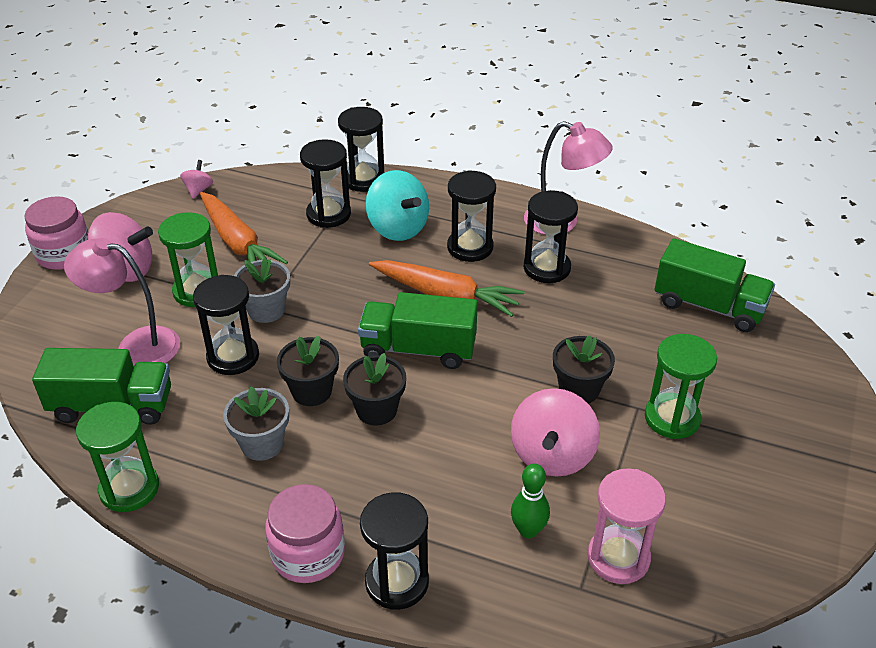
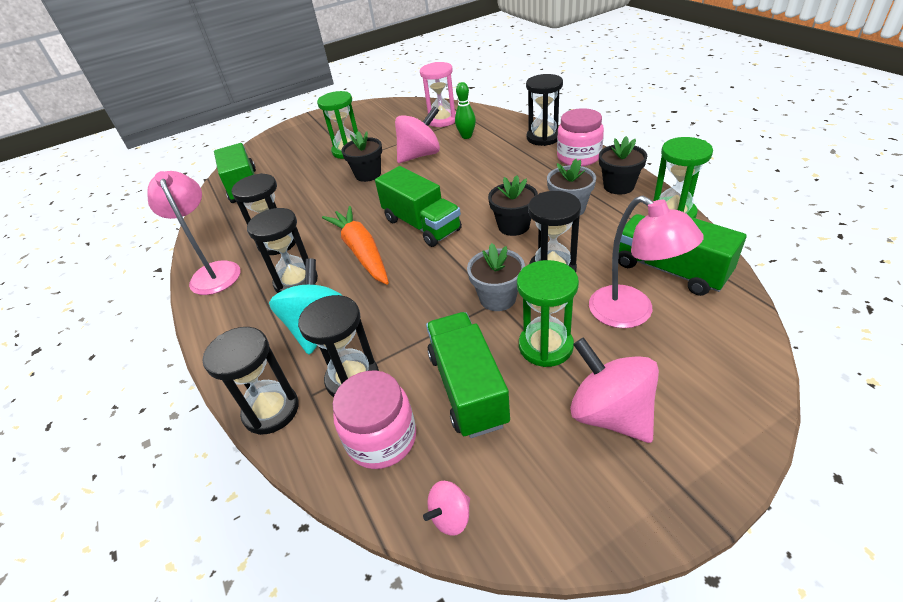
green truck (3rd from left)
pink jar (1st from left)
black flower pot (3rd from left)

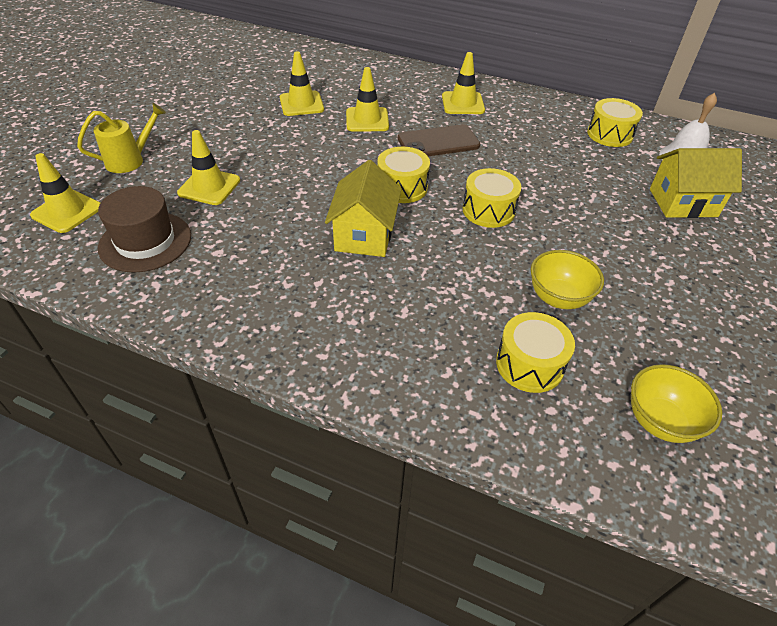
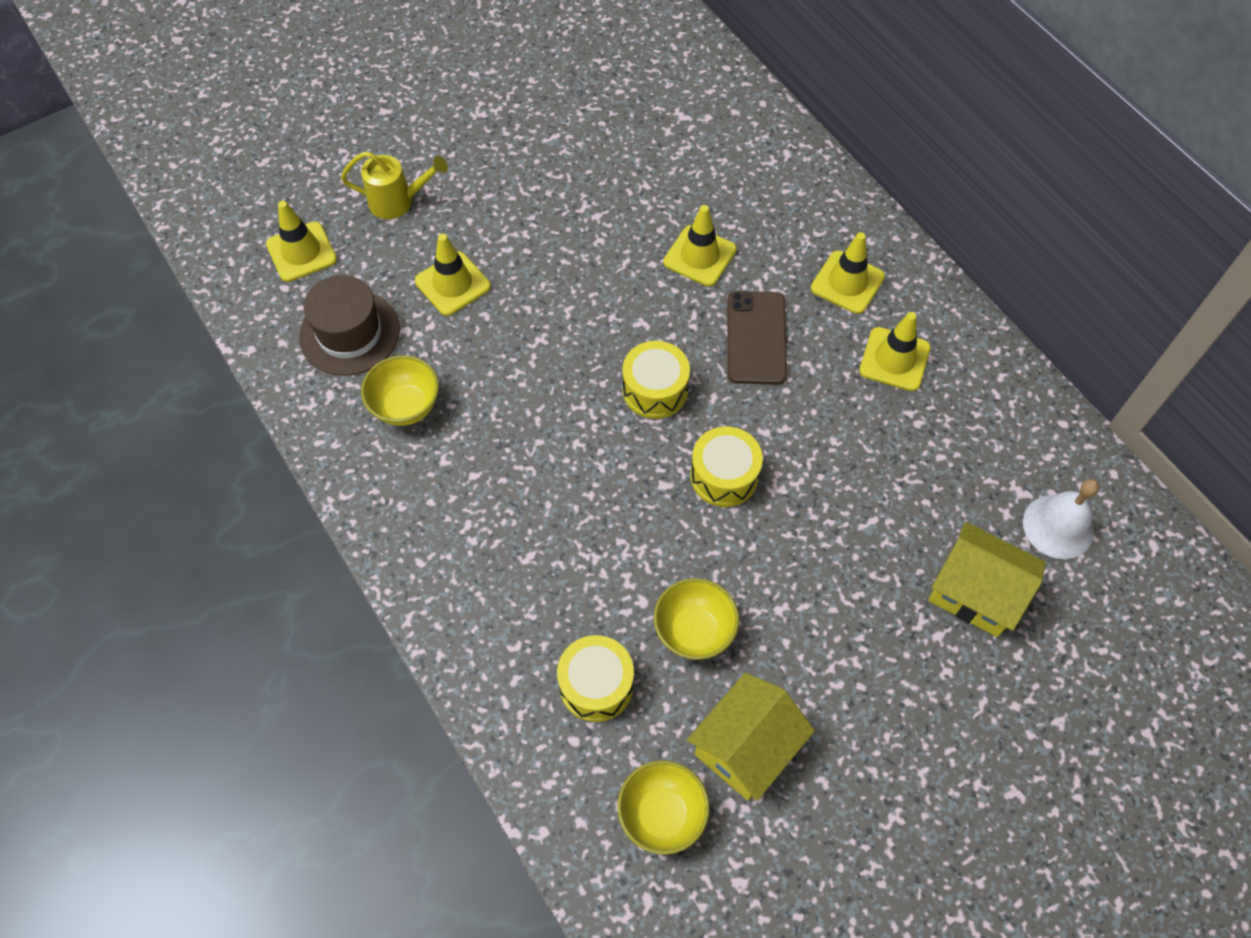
yellow traffic cone (5th from left)
yellow drum (4th from left in the first image)
brown phone
yellow house (1st from left)
yellow bowl (1st from left)

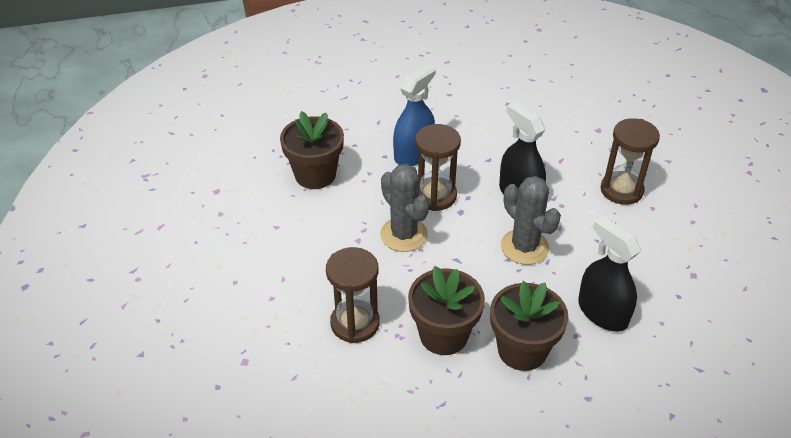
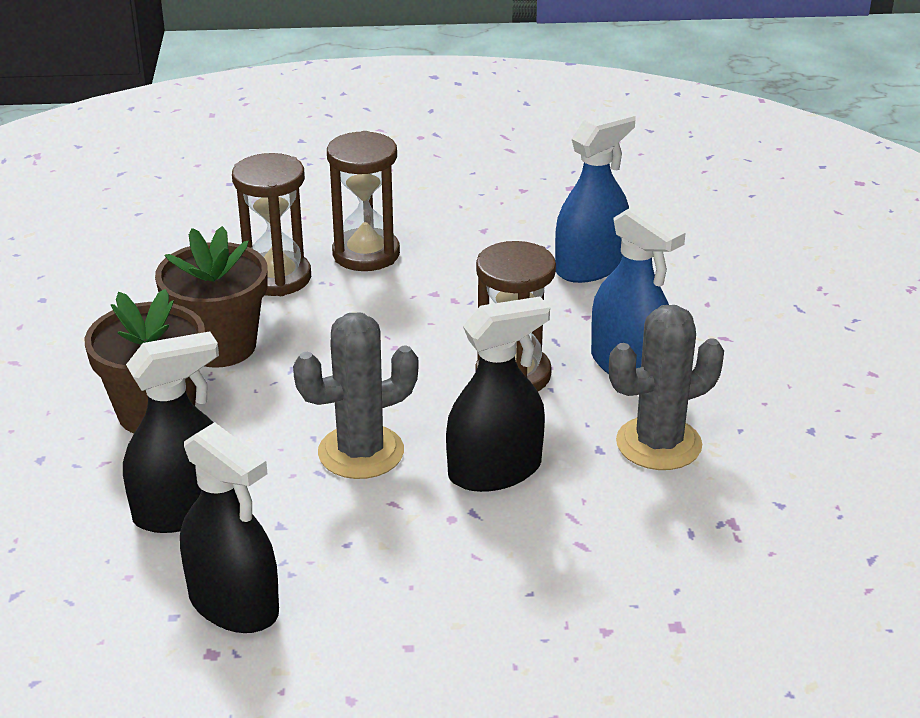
blue spray bottle (1st from left)
brown hourglass (2nd from left)
grey cactus (2nd from left)
black spray bottle (2nd from left)

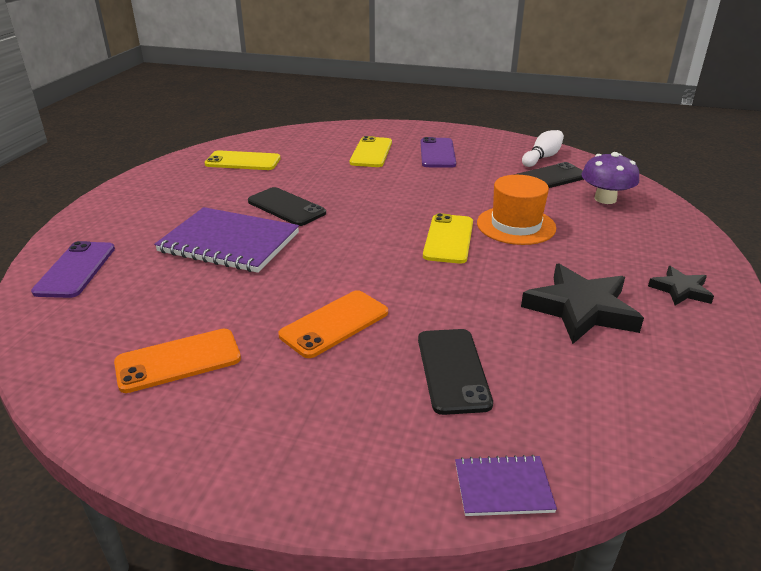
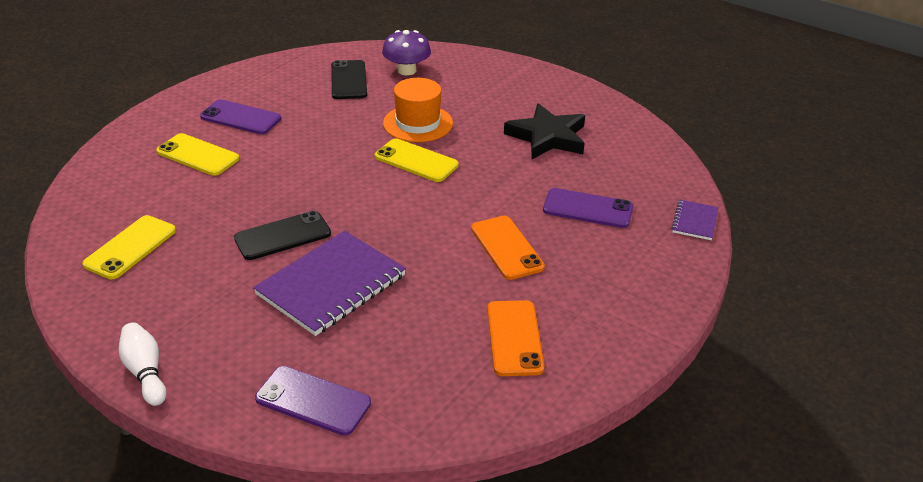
white bowling pin
black star (2nd from left in the first image)
purple phone (3rd from left)

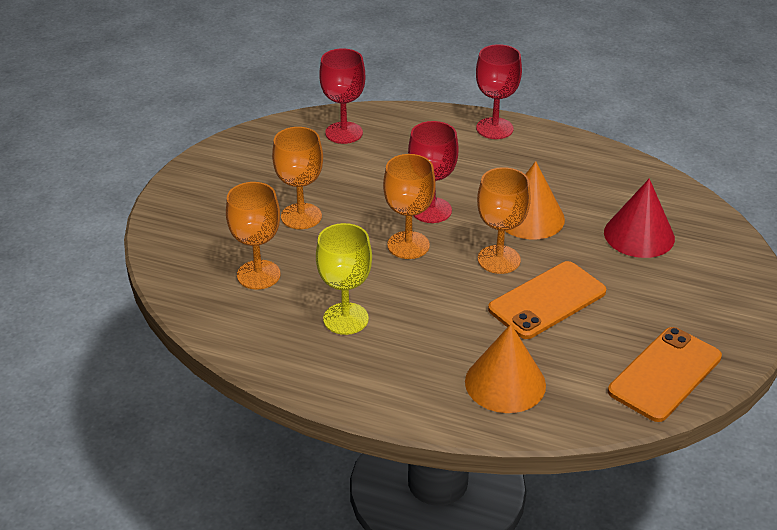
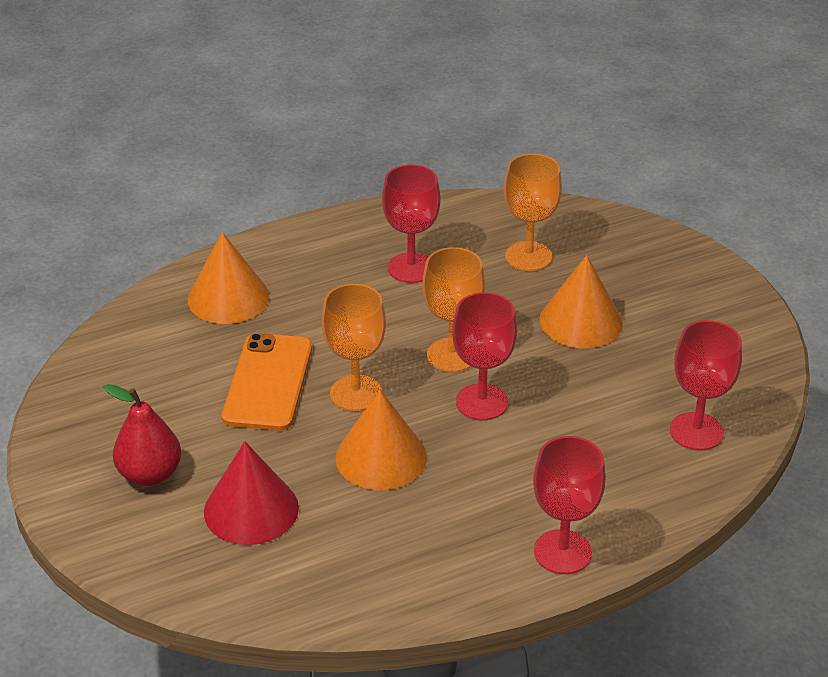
orange cone (3rd from left)
red goblet (1st from left)
orange phone (2nd from left in the first image)
red pear

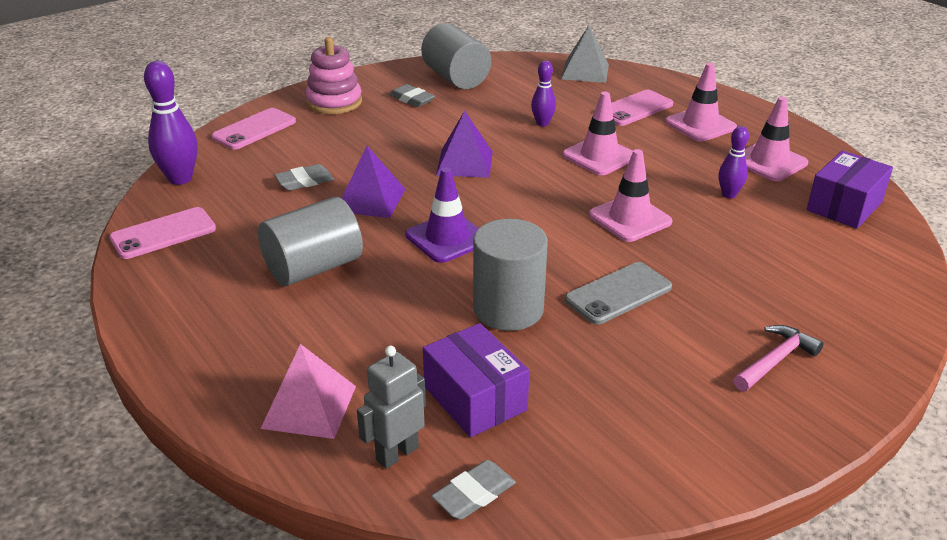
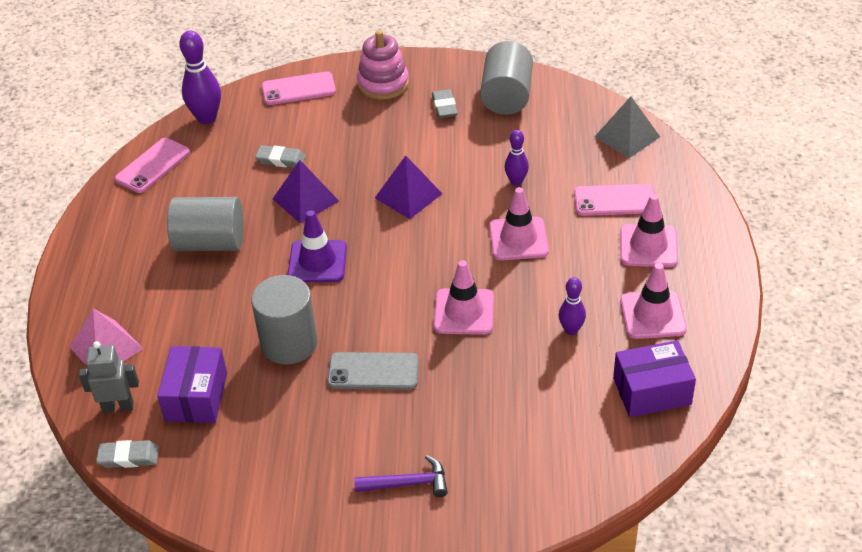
pink phone (1st from left)
purple hammer

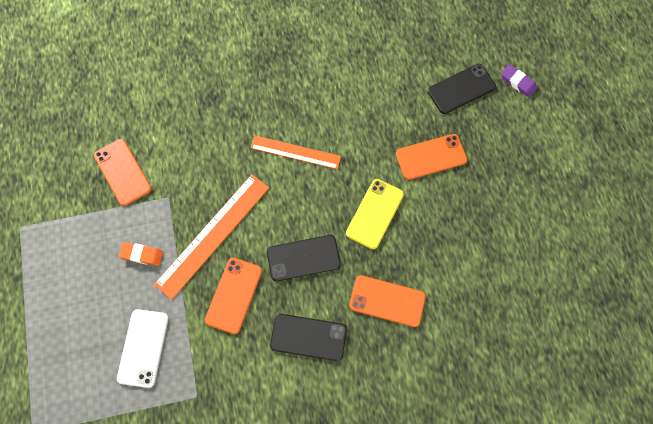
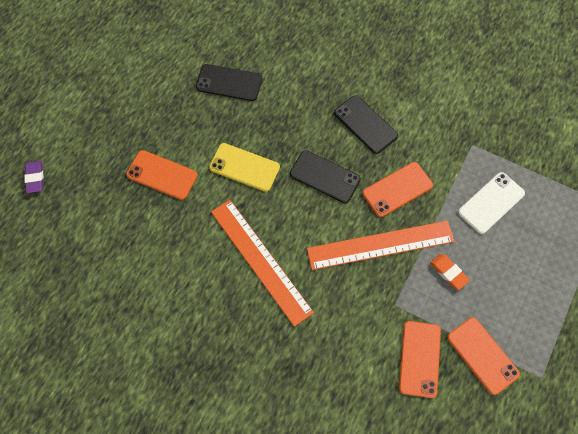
black phone (1st from left)
orange ruler (1st from left)
yellow phone
orange phone (4th from left)

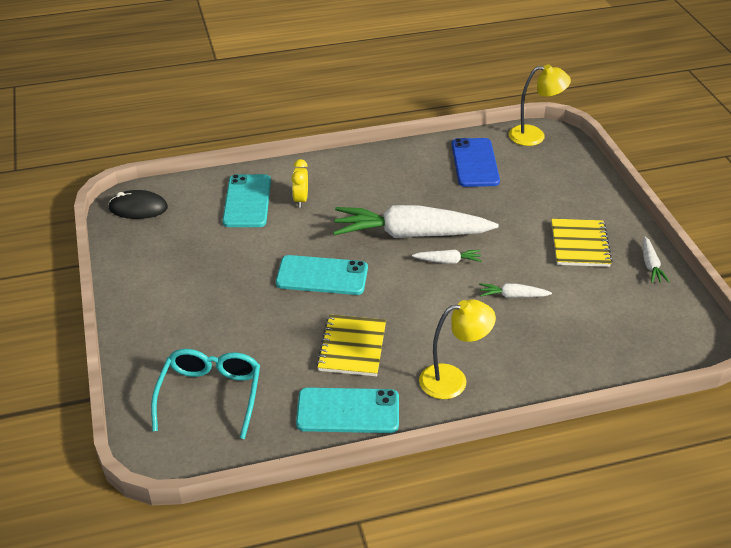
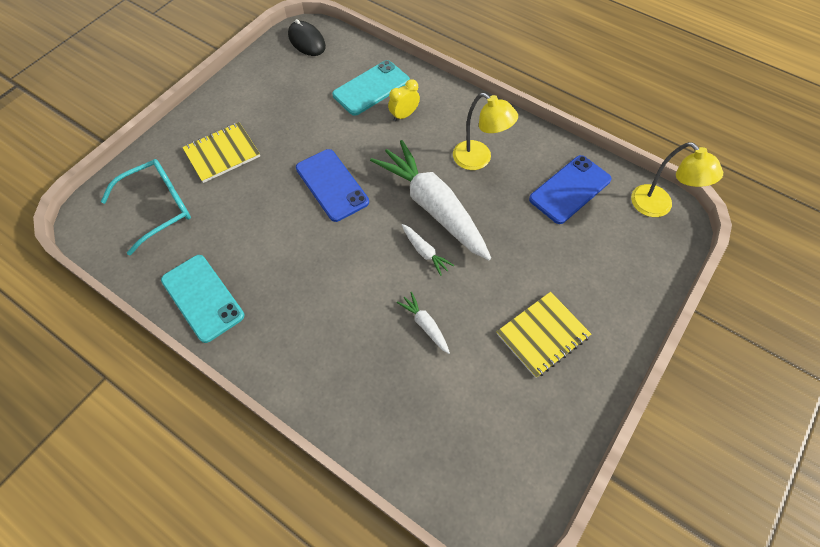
white carrot (4th from left in the first image)
blue phone (1st from left)
yellow lamp (1st from left)
yellow notebook (1st from left)

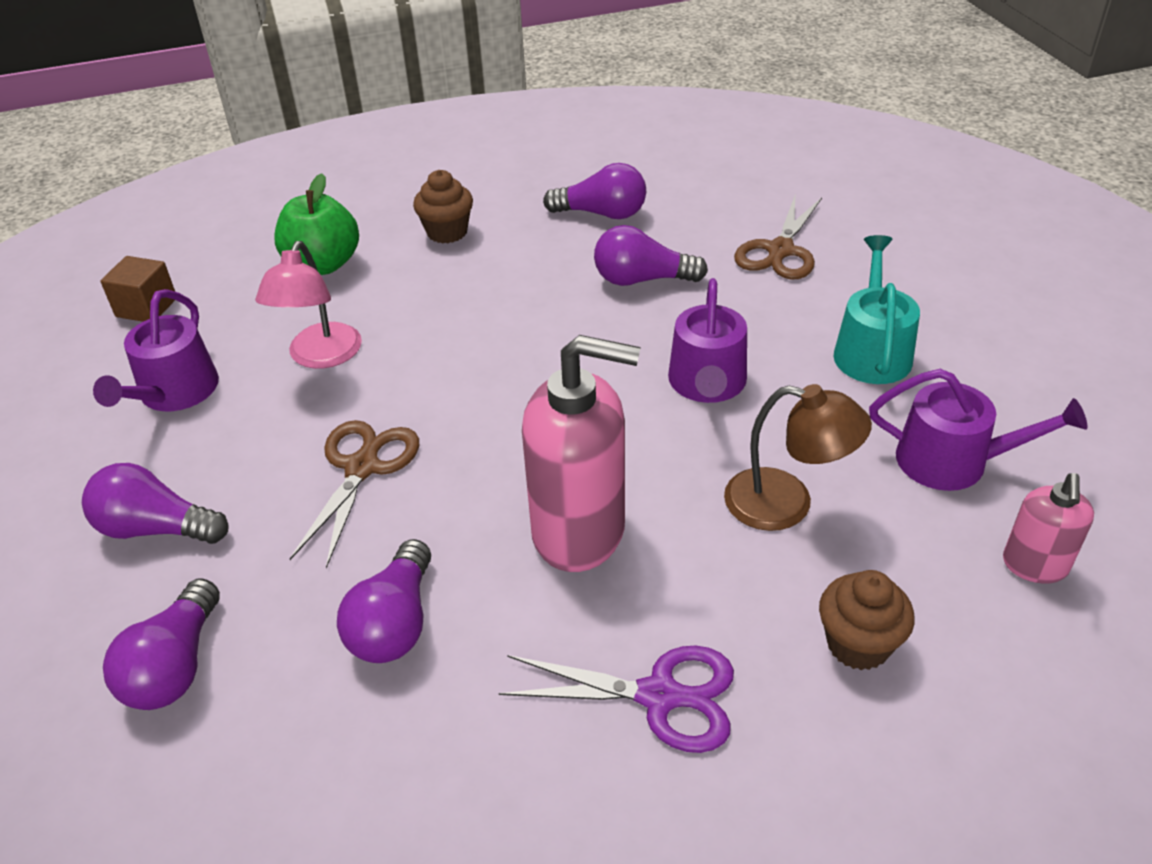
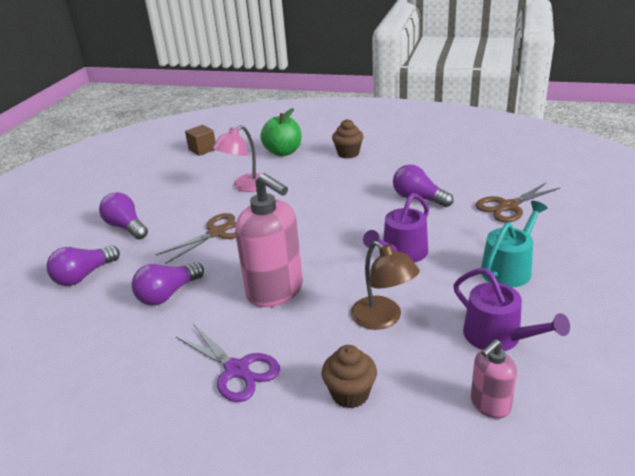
purple light bulb (4th from left in the first image)
purple watering can (1st from left in the first image)

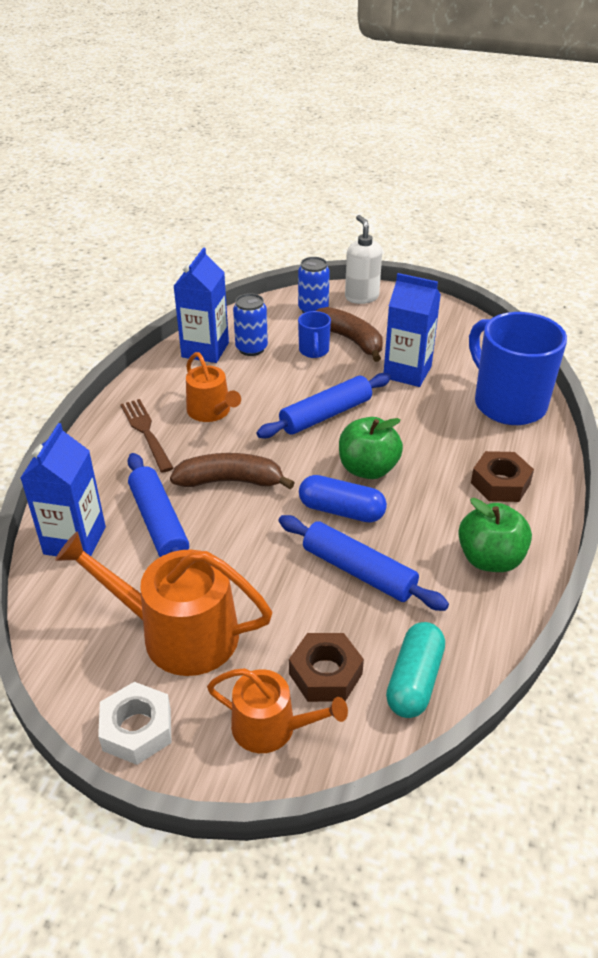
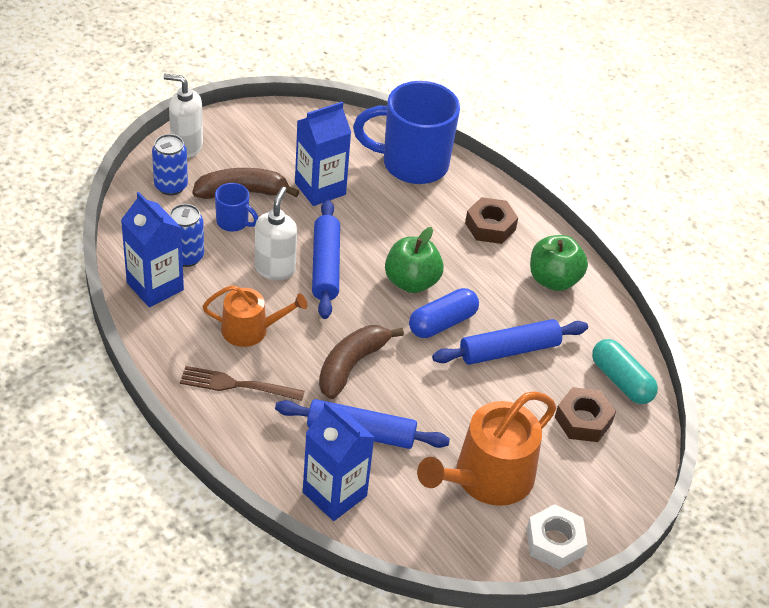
orange watering can (3rd from left in the first image)
white soap dispenser (2nd from left)

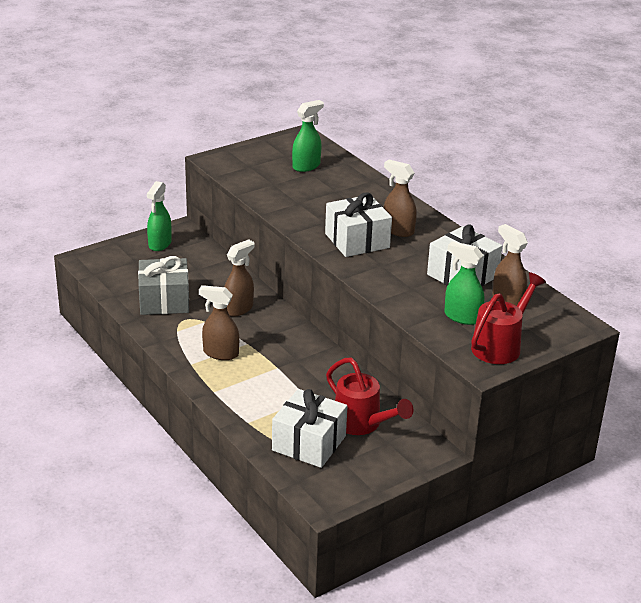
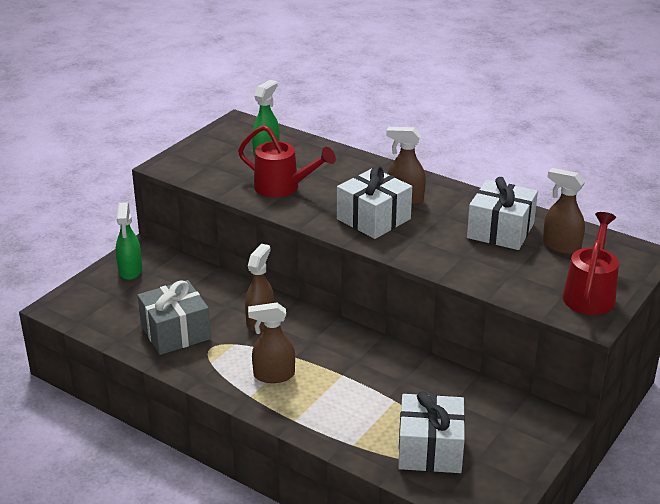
green spray bottle (3rd from left in the first image)
red watering can (1st from left)

